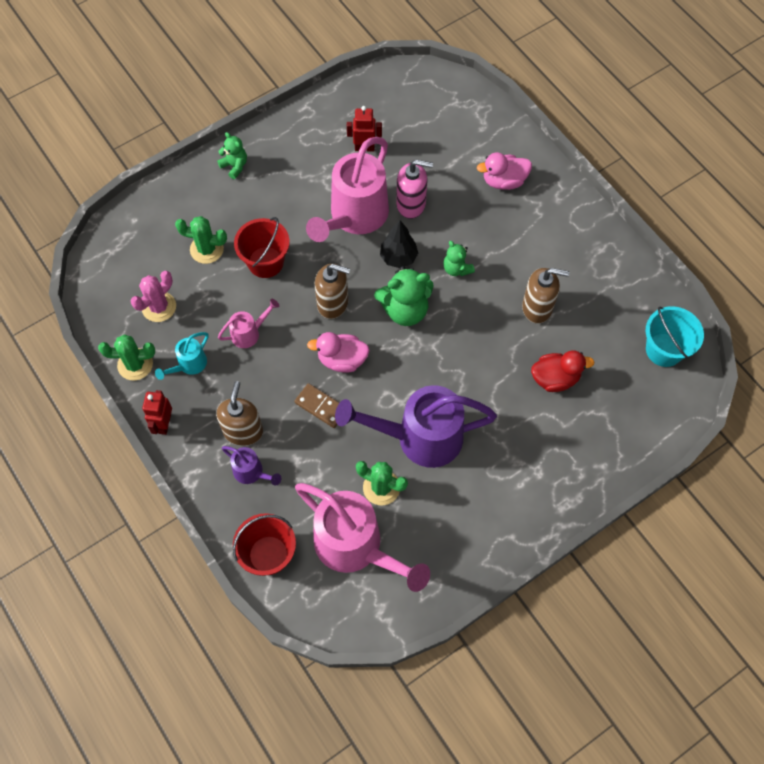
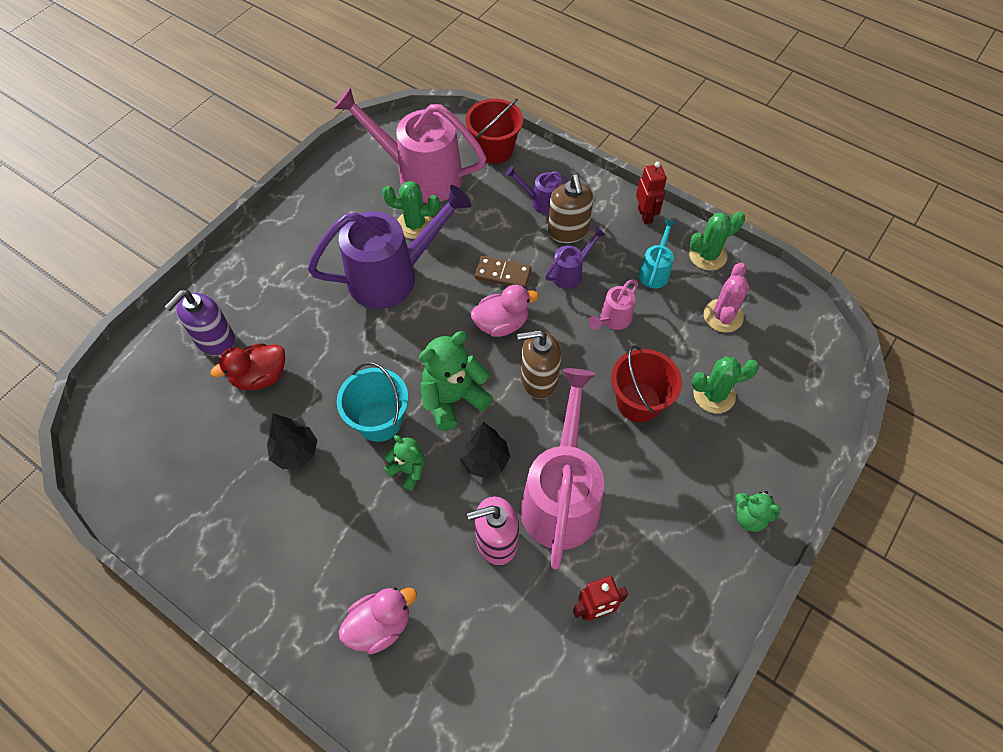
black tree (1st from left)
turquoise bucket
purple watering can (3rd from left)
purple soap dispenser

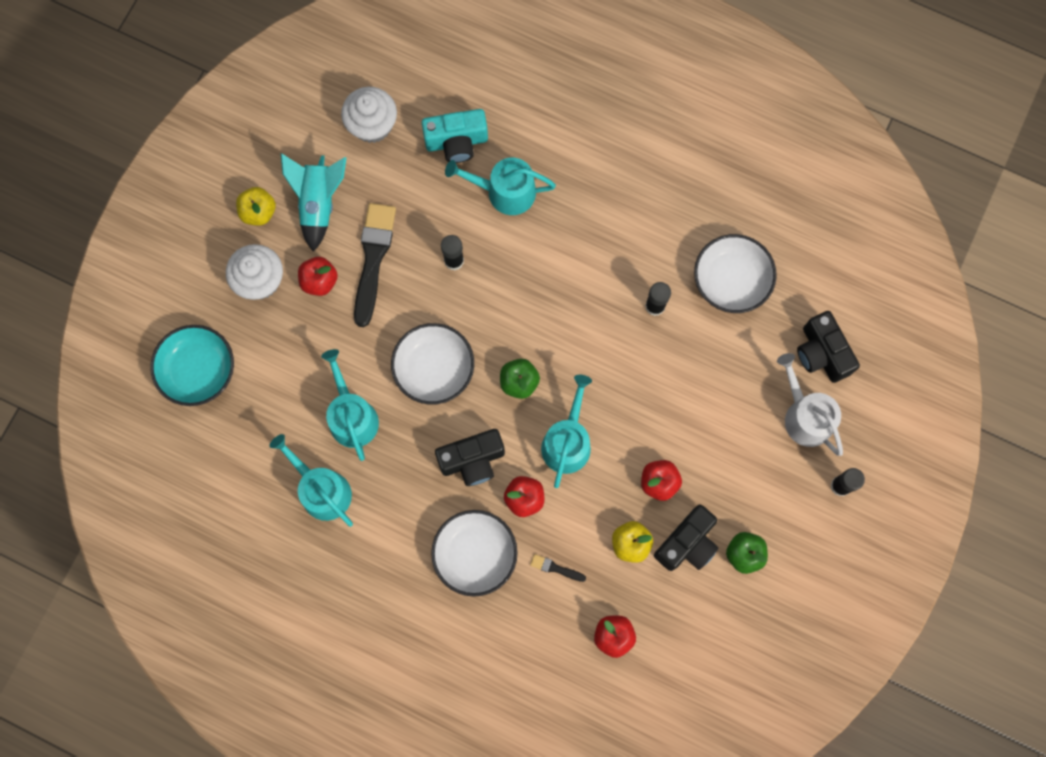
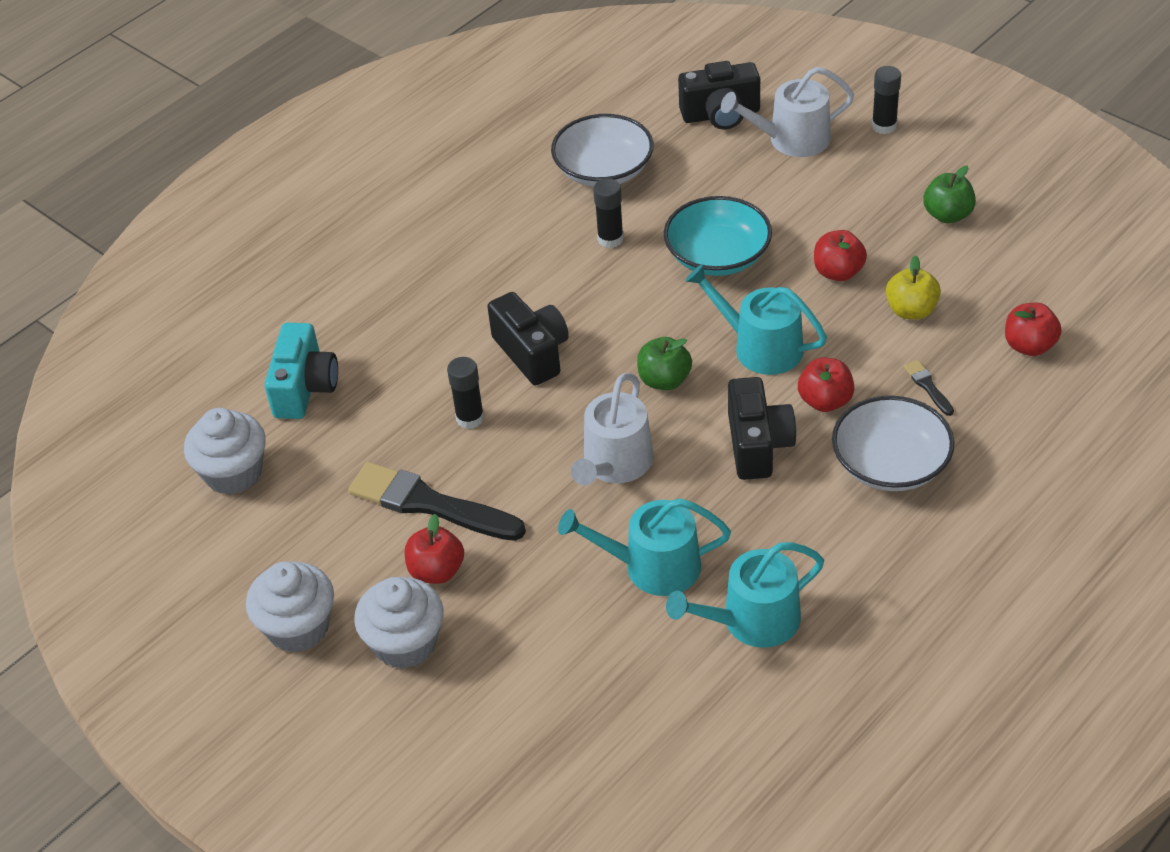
turquoise rocket
turquoise watering can (3rd from left in the first image)
white cupcake (2nd from left)
white watering can (1st from left)
turquoise bowl
black camera (1st from left)
black brush (2nd from left)

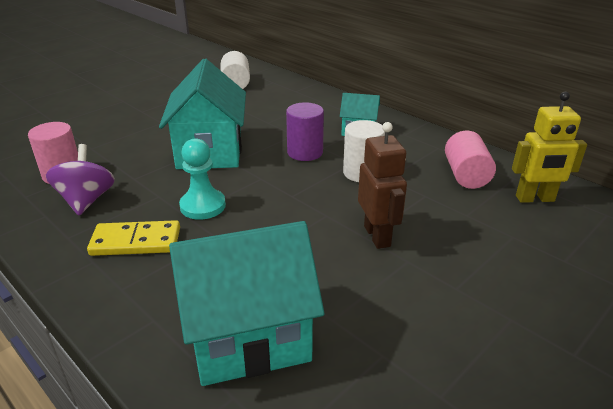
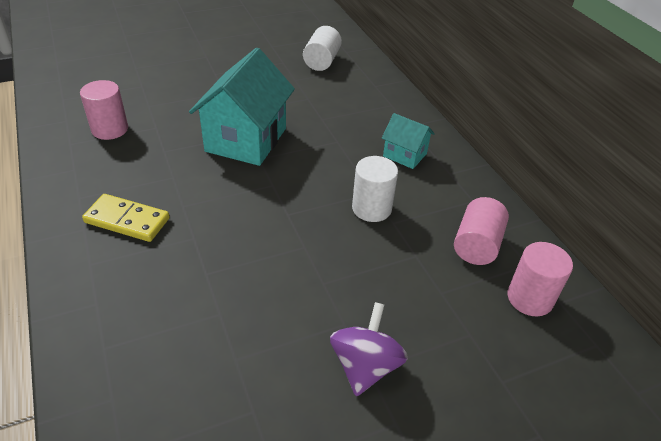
pink cylinder (3rd from left)
purple cylinder
brown robot
turquoise pawn
purple spinning top
turquoise house (2nd from left in the first image)

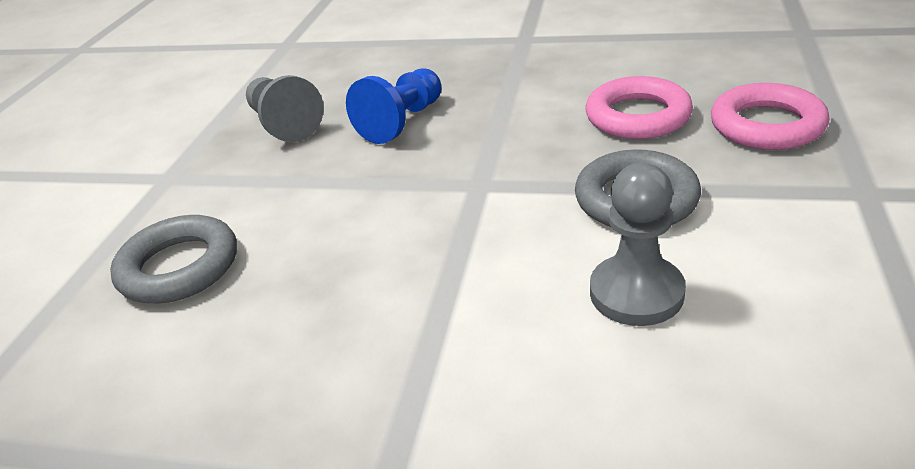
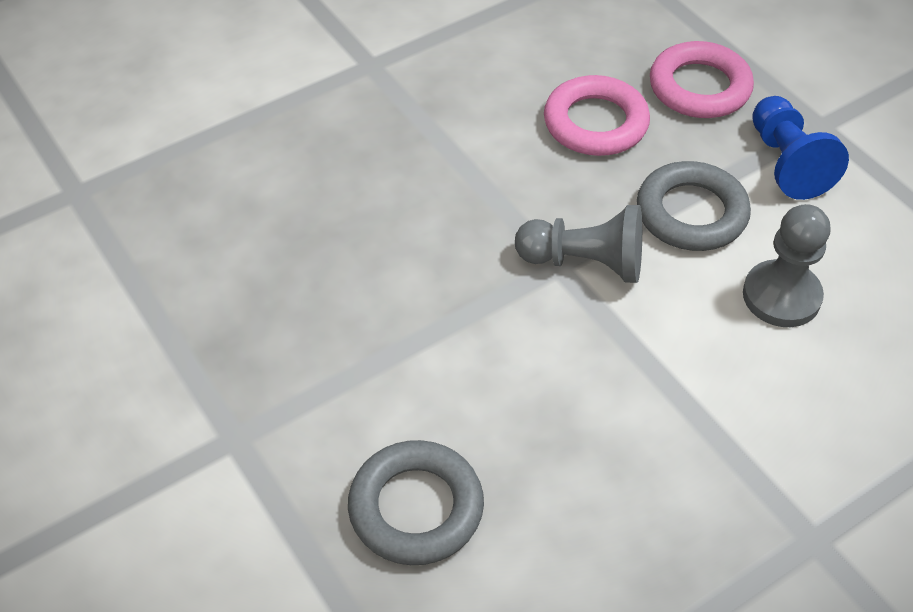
blue pawn
grey pawn (1st from left)

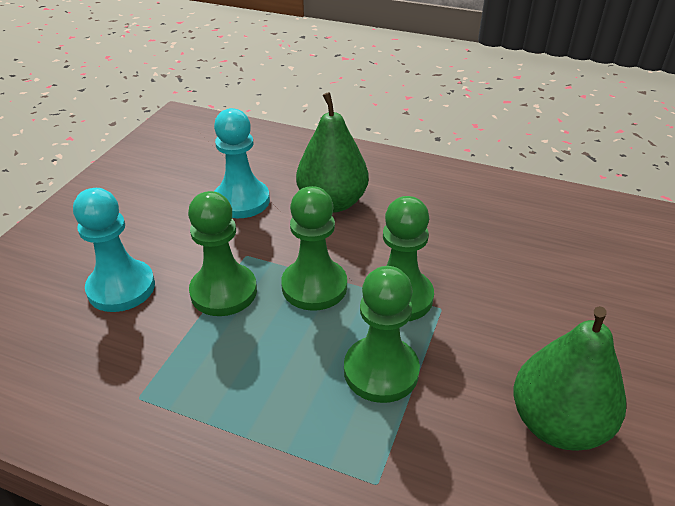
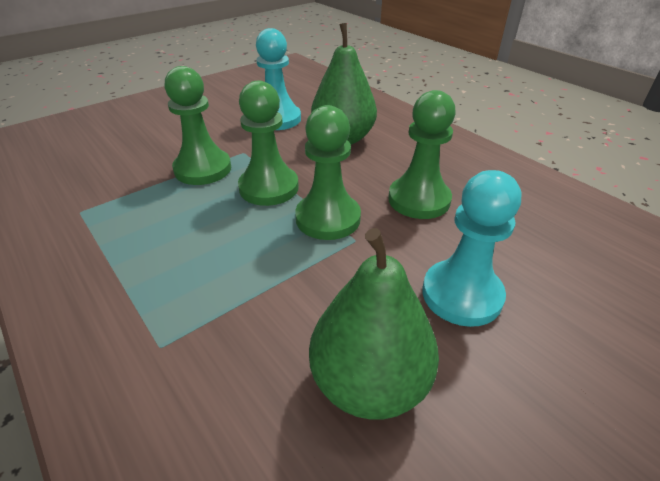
turquoise pawn (2nd from left)
green pawn (4th from left)

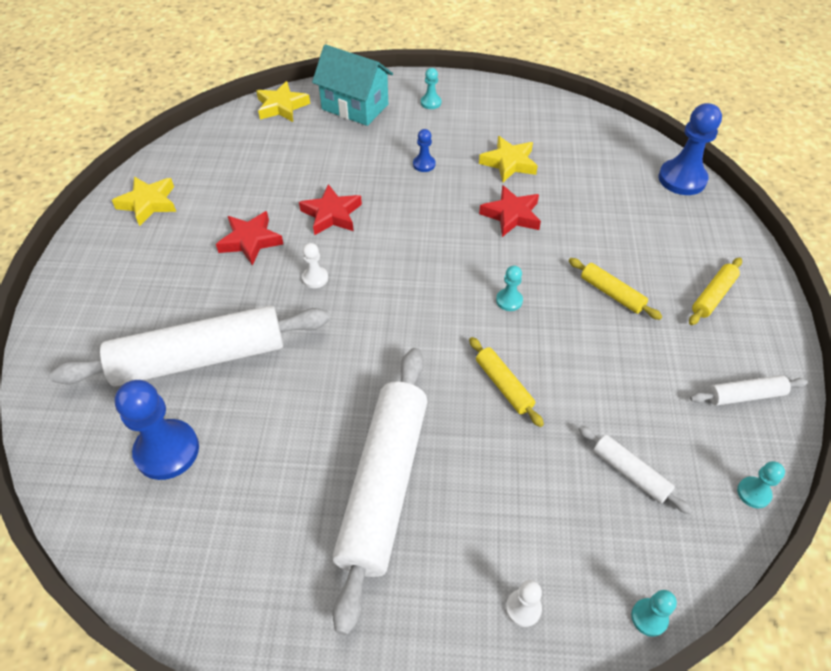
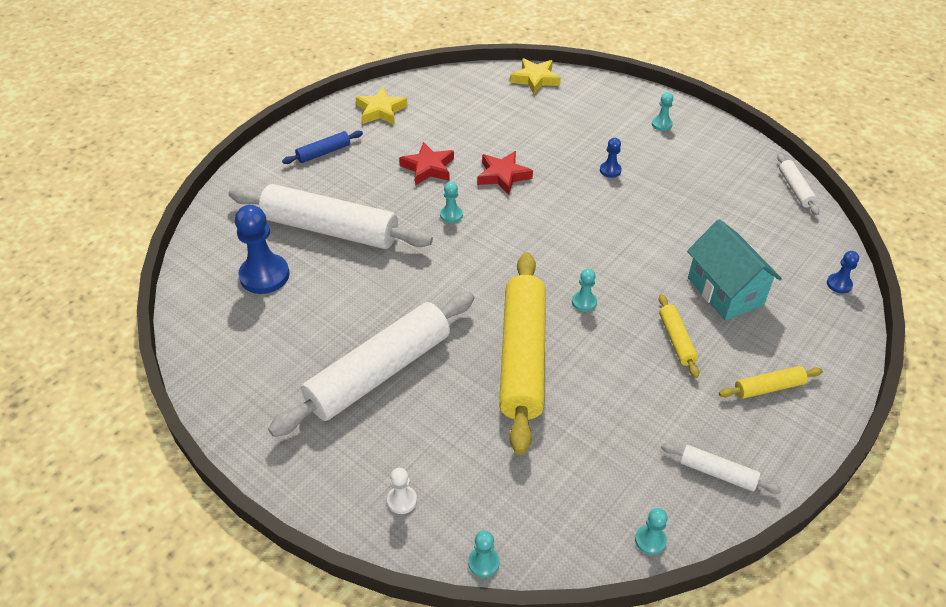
turquoise house
blue pawn (3rd from left)
yellow star (3rd from left in the first image)
red star (3rd from left in the first image)
turquoise pawn (1st from left)
yellow rolling pin (1st from left)
white rolling pin (4th from left)
blue rolling pin

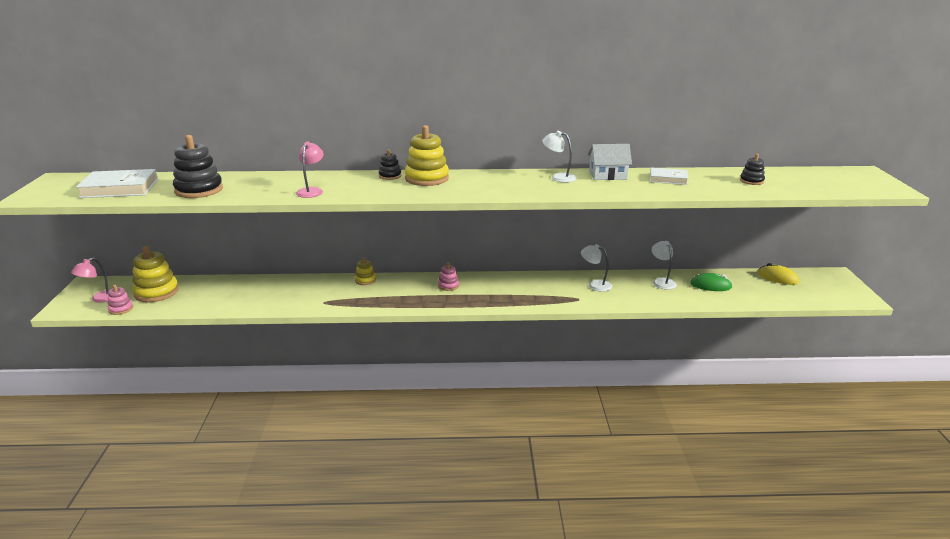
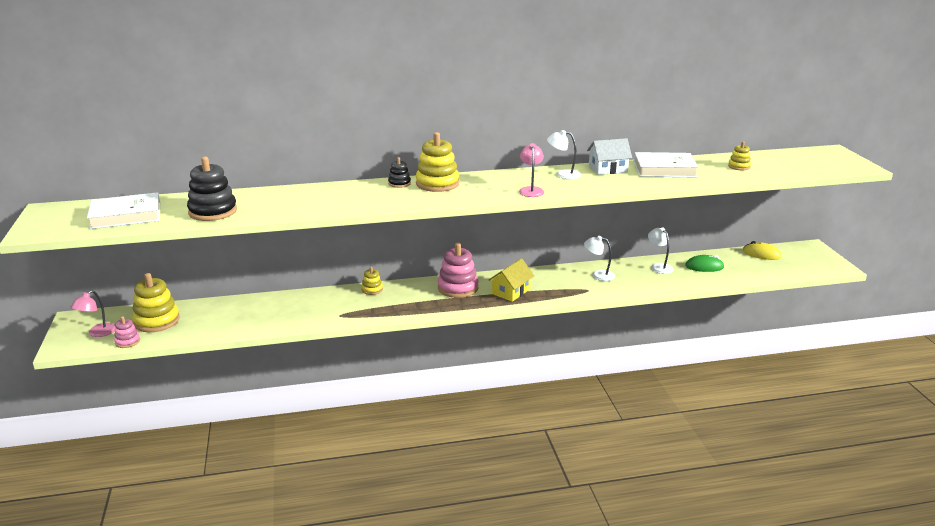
pink lamp (2nd from left)
yellow stacking toy (4th from left)
white book (2nd from left)
pink stacking toy (2nd from left)
yellow house

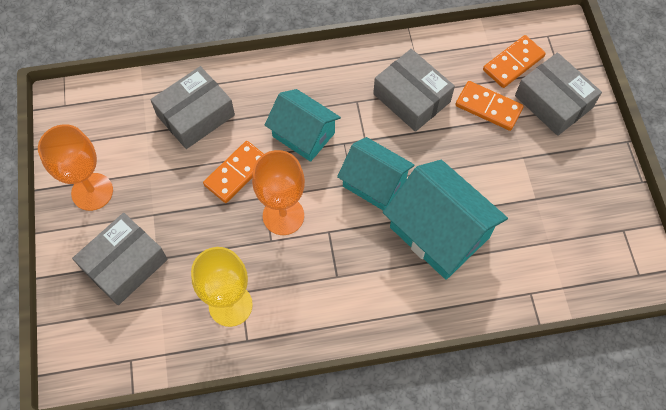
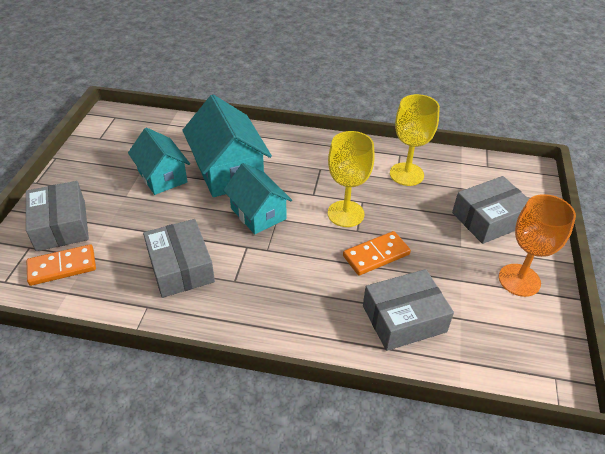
orange domino (2nd from left in the first image)
turquoise house (1st from left)
yellow goblet (1st from left)

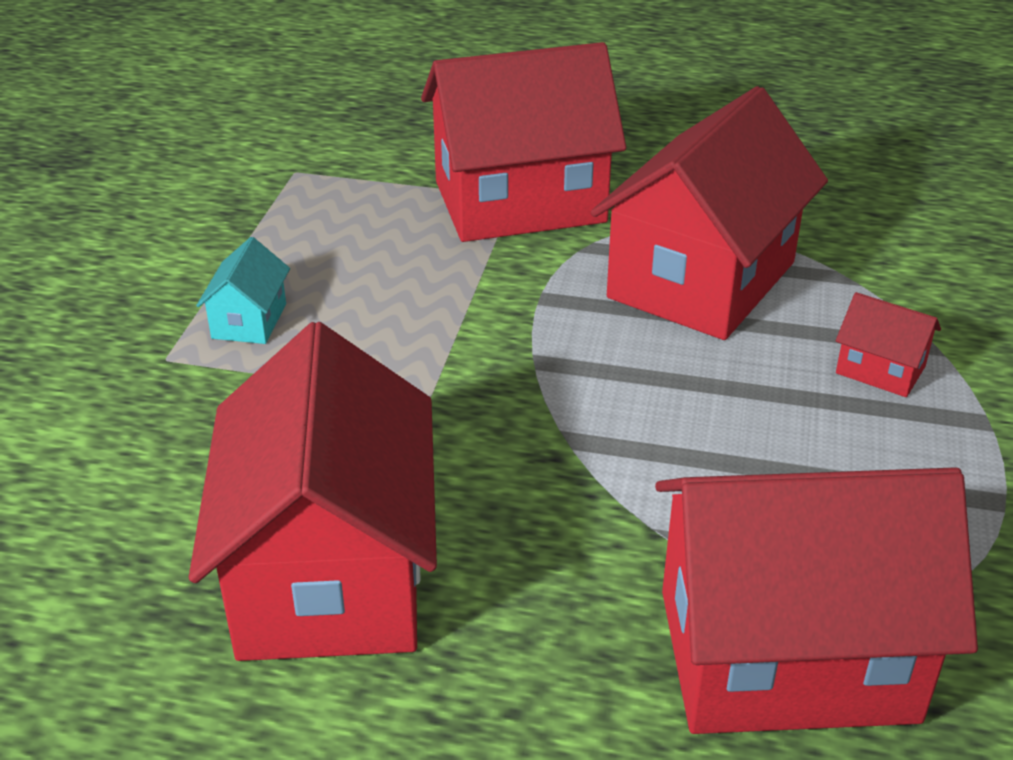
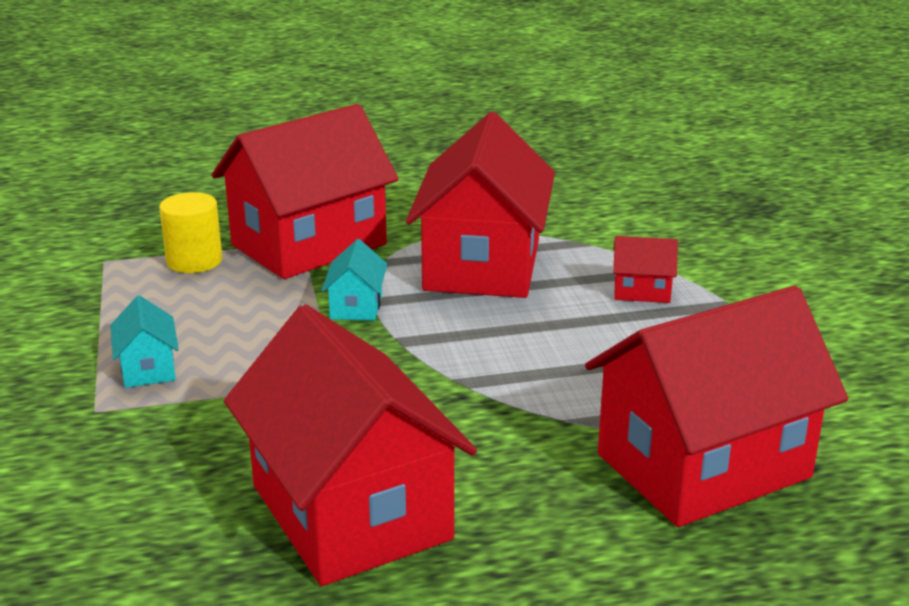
yellow cylinder
turquoise house (2nd from left)

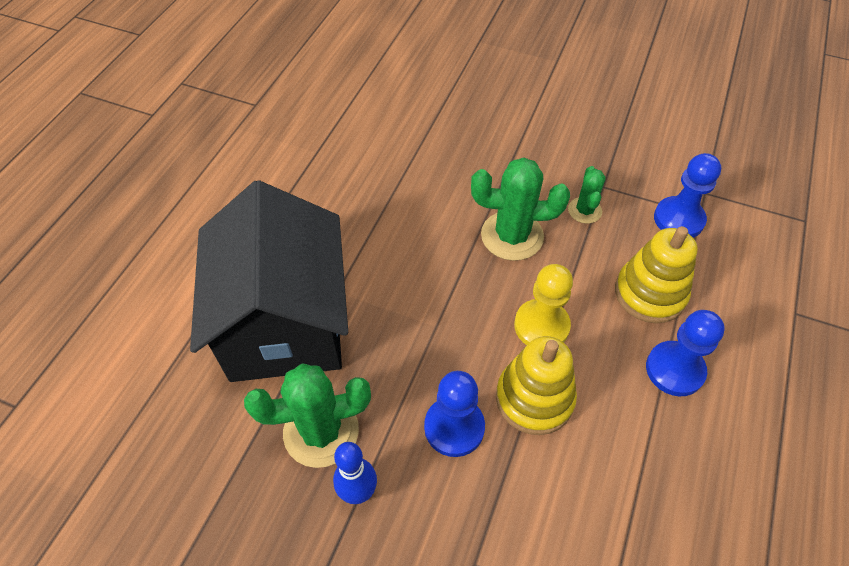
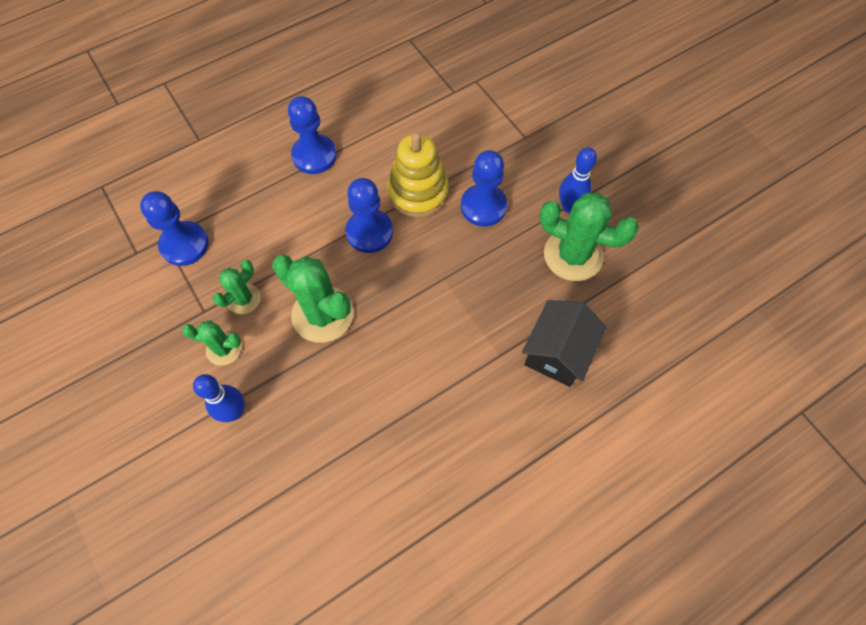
black house
yellow stacking toy (2nd from left in the first image)
blue pawn (3rd from left)
green cactus (1st from left)
blue bowling pin (1st from left)

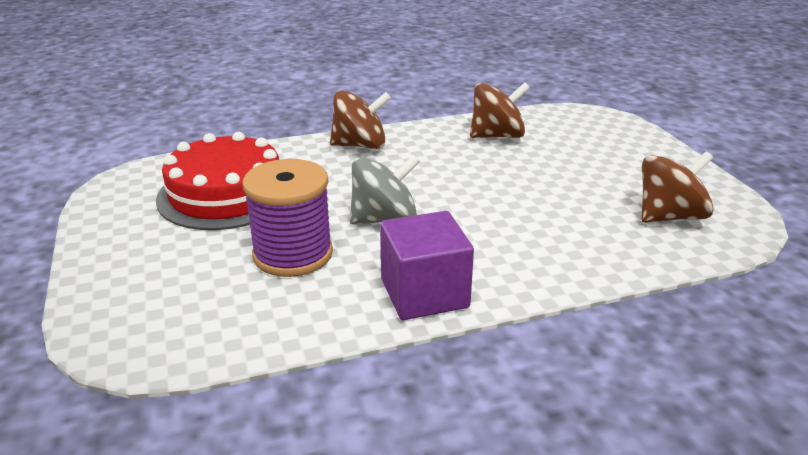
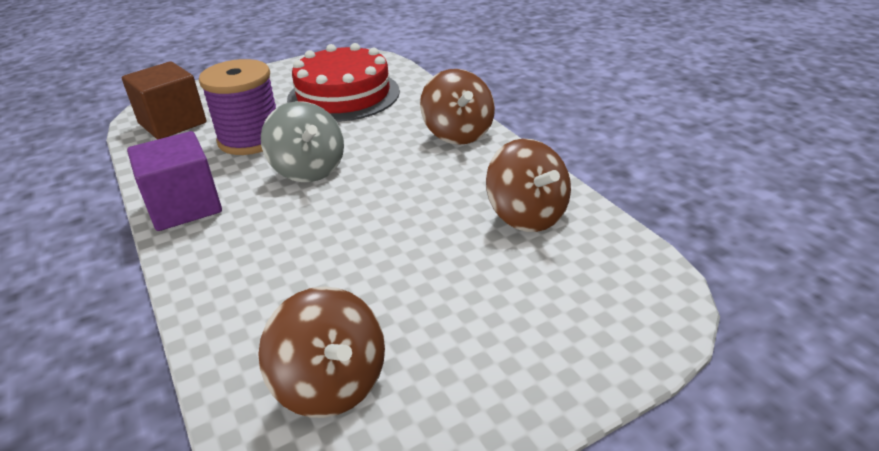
brown cube

